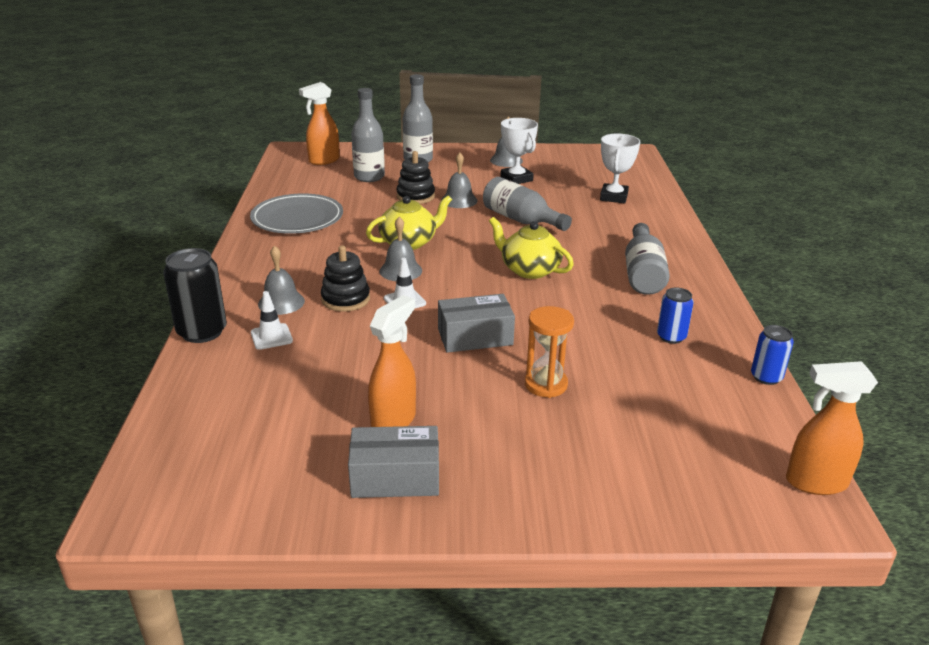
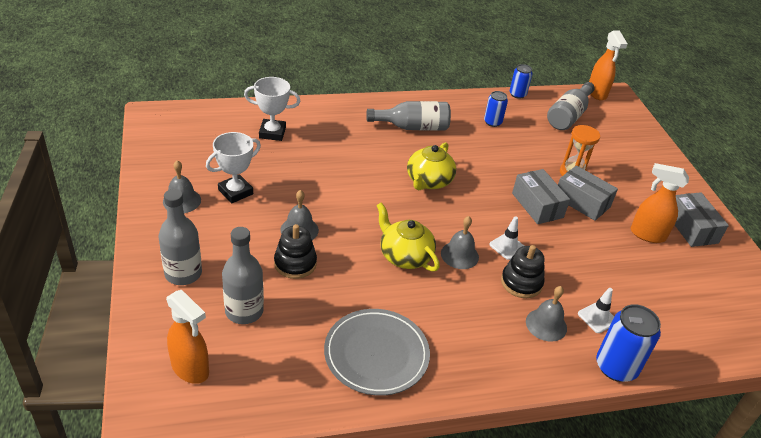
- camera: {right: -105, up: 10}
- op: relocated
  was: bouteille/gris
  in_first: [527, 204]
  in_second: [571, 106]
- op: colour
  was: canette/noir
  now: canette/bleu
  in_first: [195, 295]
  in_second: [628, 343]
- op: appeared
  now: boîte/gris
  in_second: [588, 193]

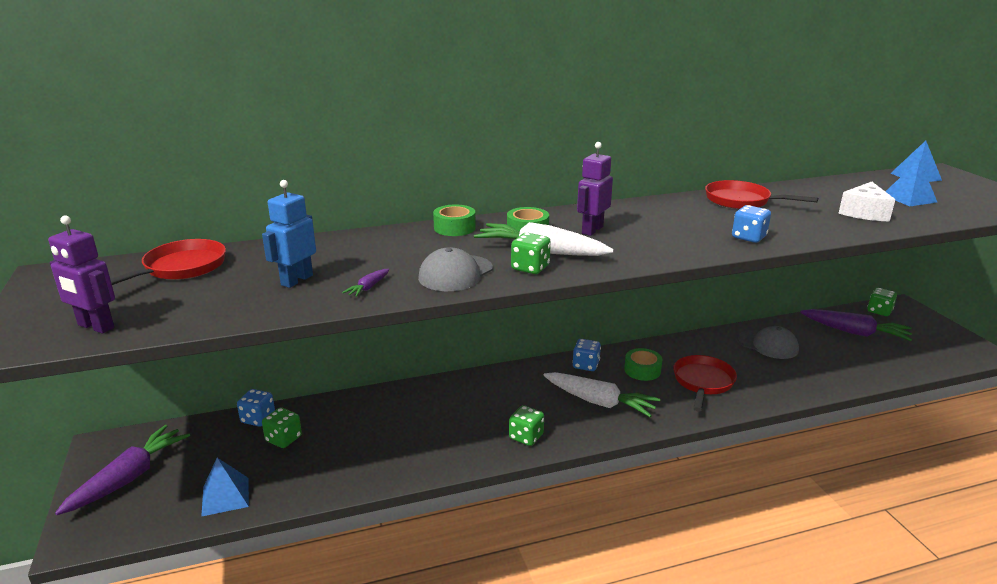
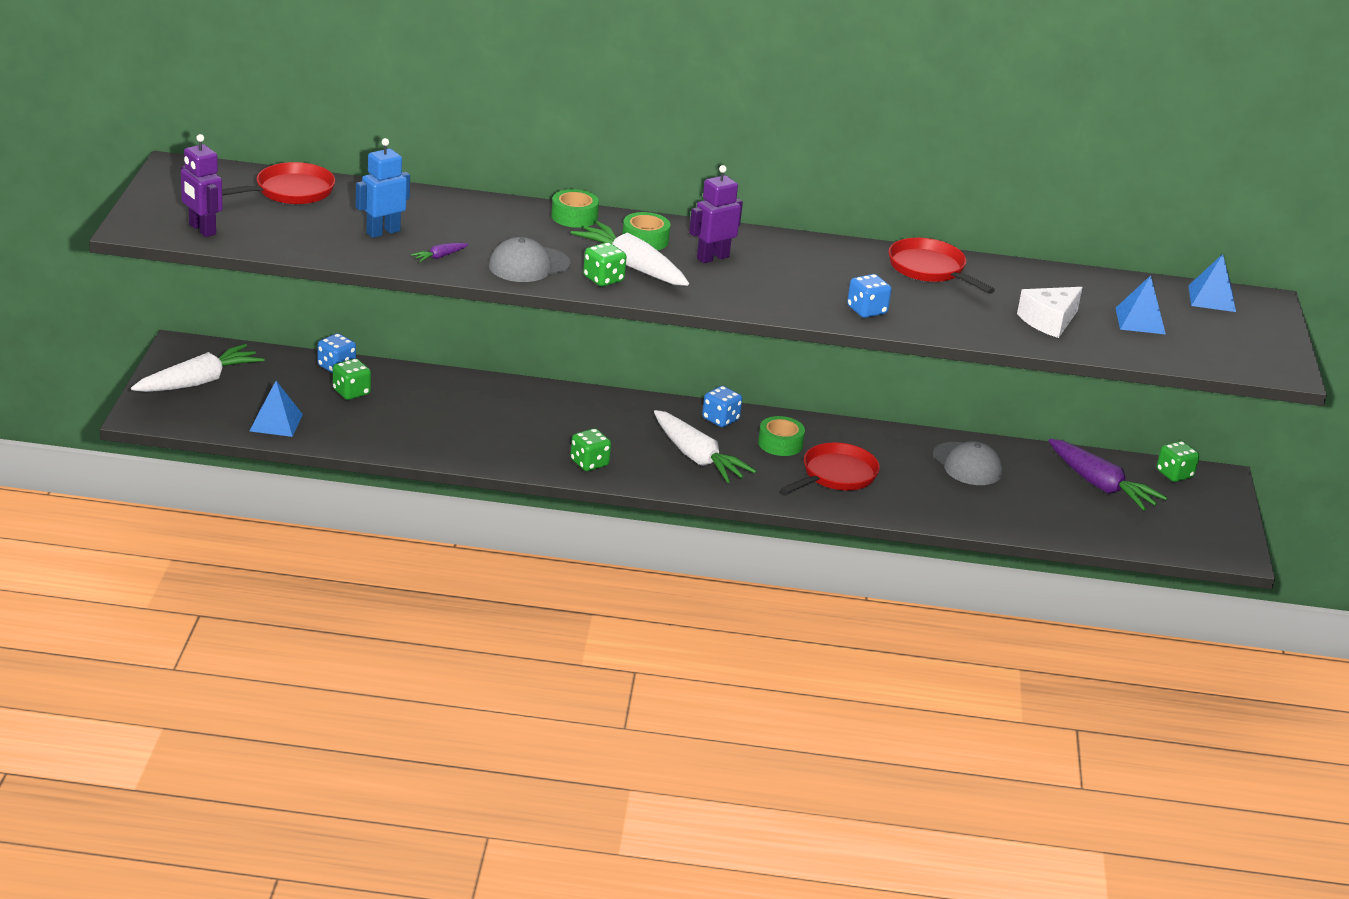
- camera: {right: 20, up: 5}
- op: colour
  was: carotte/violet
  now: carotte/blanc
  in_first: [122, 470]
  in_second: [197, 368]

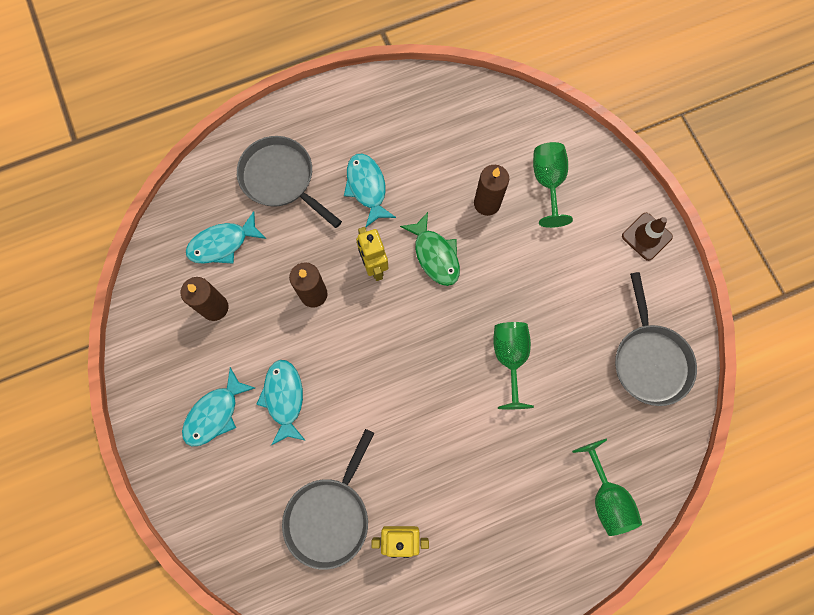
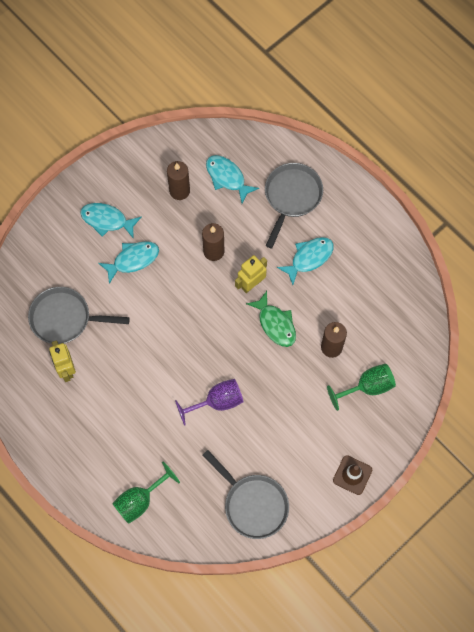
- camera: {right: 70, up: -5}
- op: spun
  was: poisson/vert
  in_first: [430, 249]
  in_second: [271, 319]
  clockwise: -75
- op: spun
  was: poêle/gris
  in_first: [656, 339]
  in_second: [246, 494]
  clockwise: -105
- op: colour
  was: verre à pied/vert
  now: verre à pied/violet
  in_first: [513, 366]
  in_second: [209, 402]

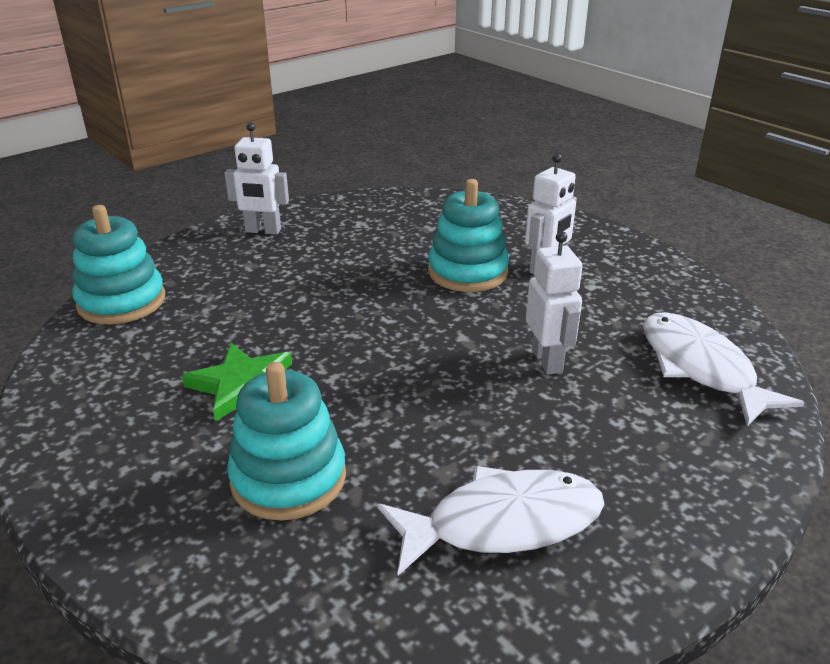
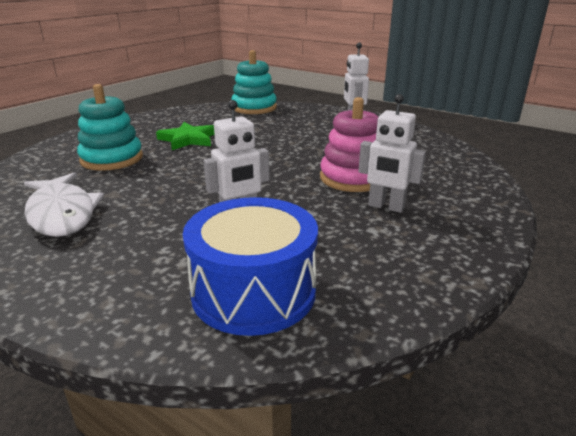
- camera: {right: 75, up: -5}
- op: colour
  was: jouet à empiler/turquoise
  now: jouet à empiler/rose
  in_first: [468, 235]
  in_second: [349, 144]
- op: exchanged
  was: poisson/blanc
  now: tambour/bleu
  in_first: [724, 369]
  in_second: [250, 266]

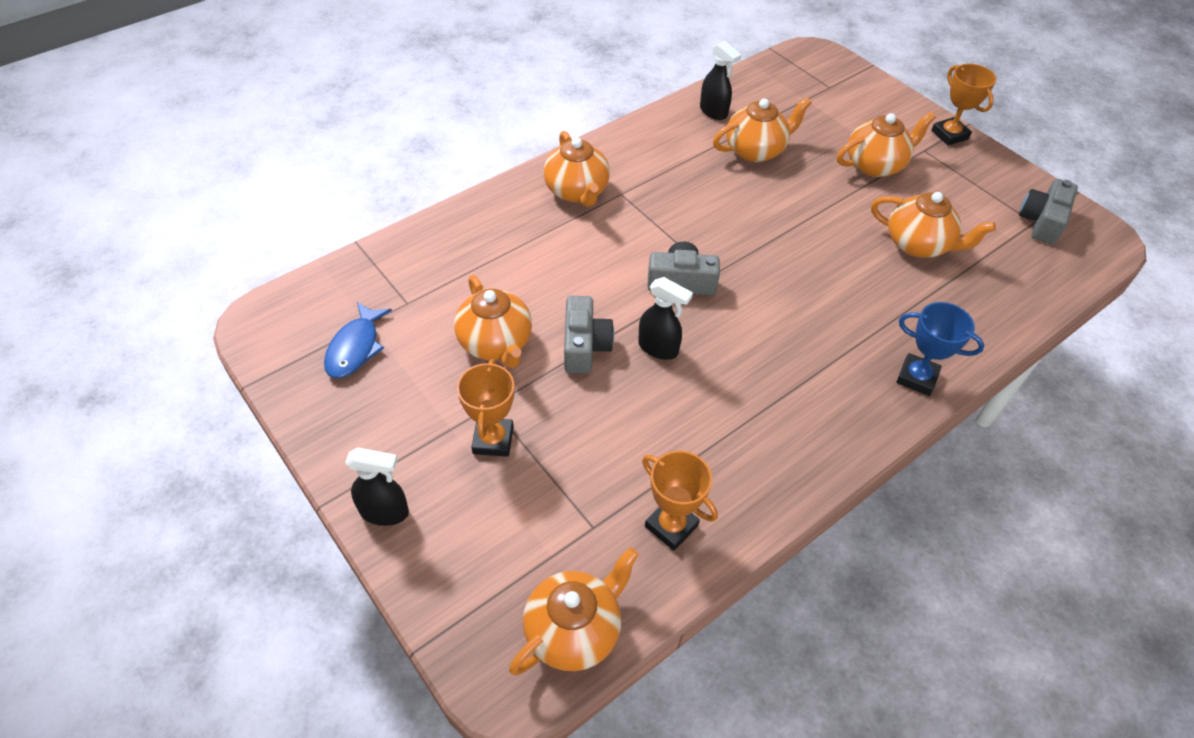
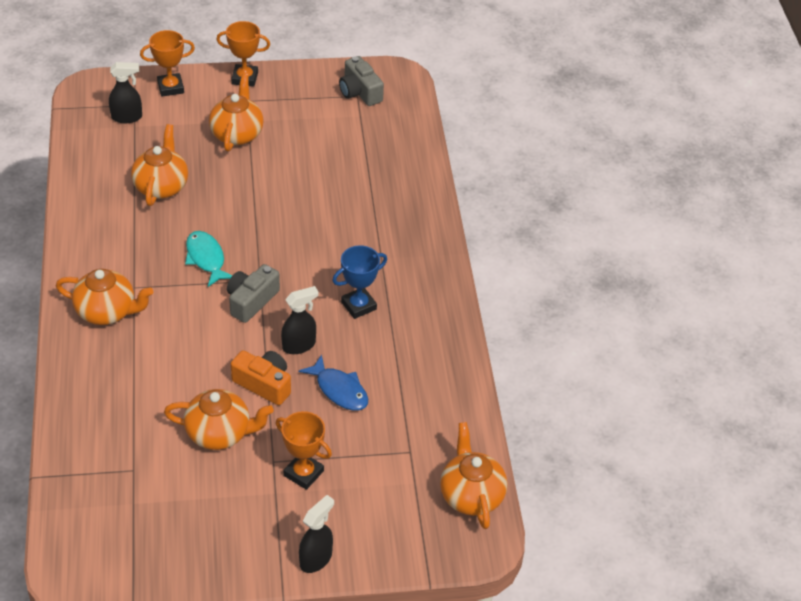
- camera: {right: -60, up: -5}
- op: relocated
  was: vaporisateur/noir
  in_first: [721, 80]
  in_second: [125, 92]
- op: missing
  was: théière/orange
  in_first: [933, 225]
- op: colour
  was: appareil photo/gris
  now: appareil photo/orange
  in_first: [589, 334]
  in_second: [261, 378]
- op: relocated
  was: poisson/bleu
  in_first: [358, 340]
  in_second: [333, 382]
- op: relocated
  was: trophée/bleu
  in_first: [940, 349]
  in_second: [359, 282]
- op: relocated
  was: trophée/orange
  in_first: [680, 501]
  in_second: [167, 63]
- op: appeared
  now: poisson/turquoise
  in_second: [209, 259]

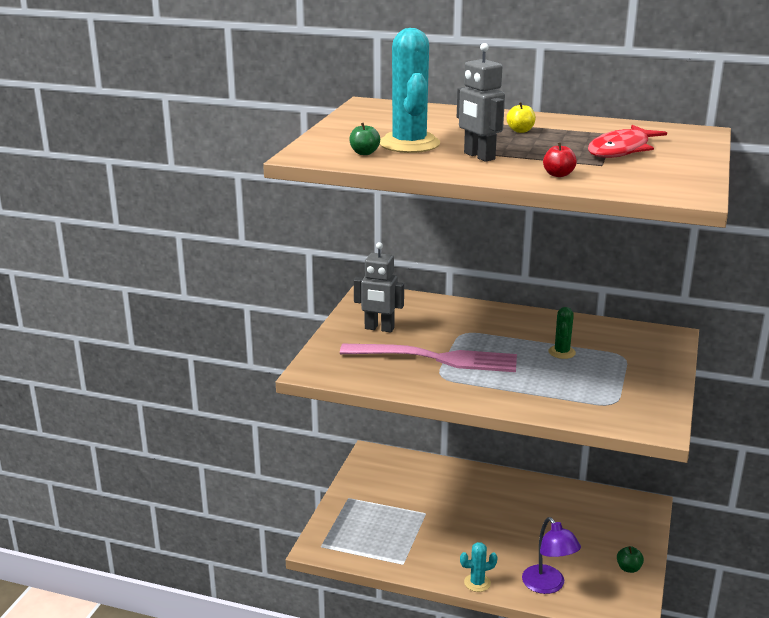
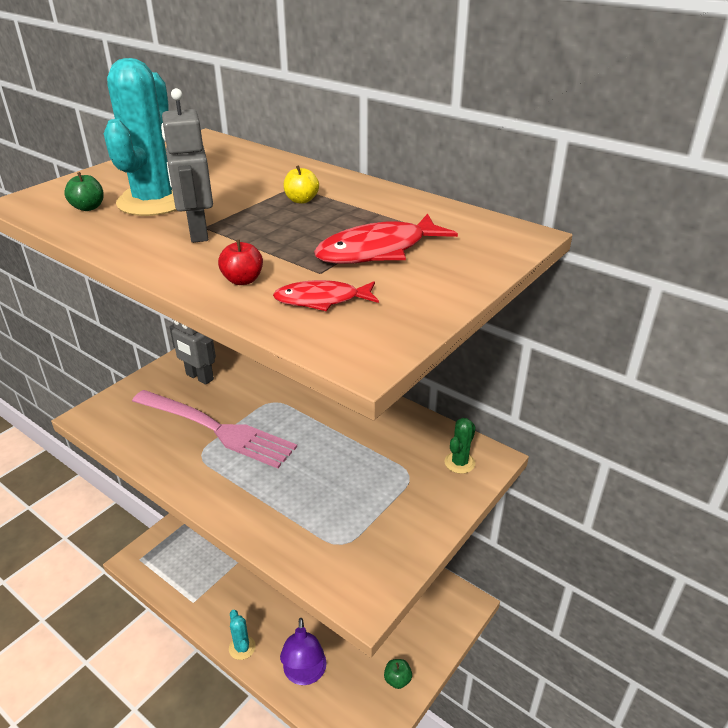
- camera: {right: 20, up: 10}
- op: relocated
  was: cactus/vert
  in_first: [562, 333]
  in_second: [460, 446]
- op: spun
  was: cactus/turquoise
  in_first: [479, 567]
  in_second: [242, 635]
  clockwise: 60
- op: appeared
  now: poisson/rouge
  in_second: [326, 295]

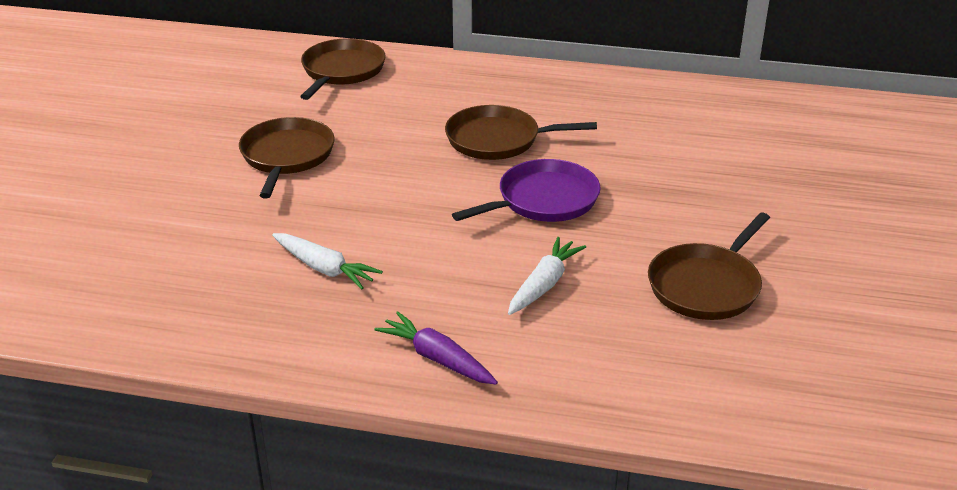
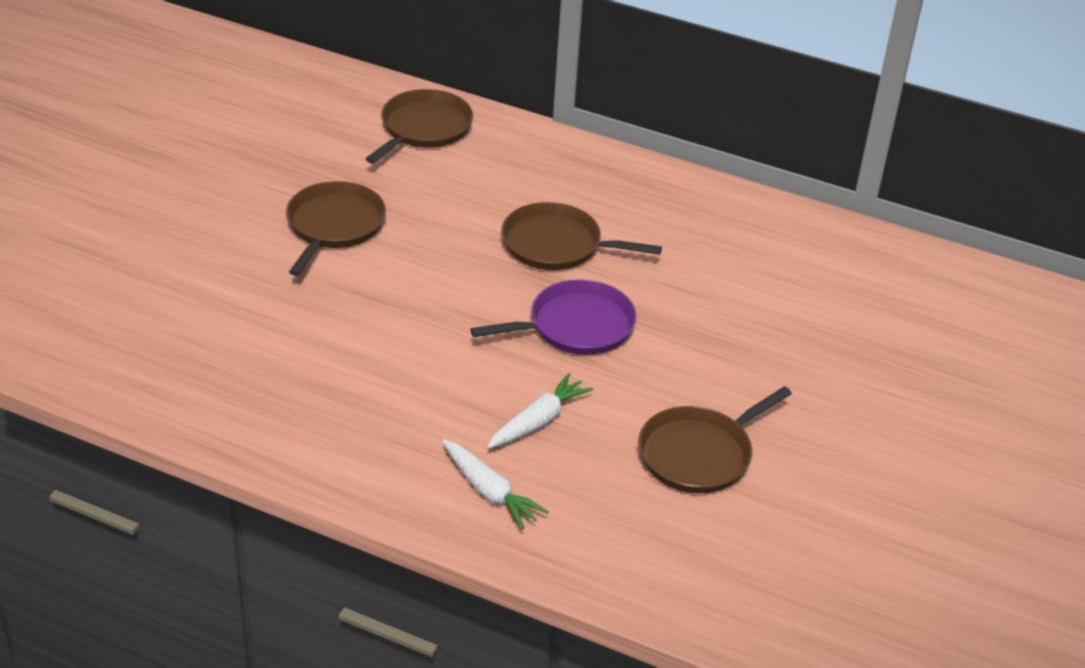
- camera: {right: 10, up: 5}
- op: relocated
  was: carotte/blanc
  in_first: [327, 261]
  in_second: [495, 484]
- op: missing
  was: carotte/violet
  in_first: [436, 348]

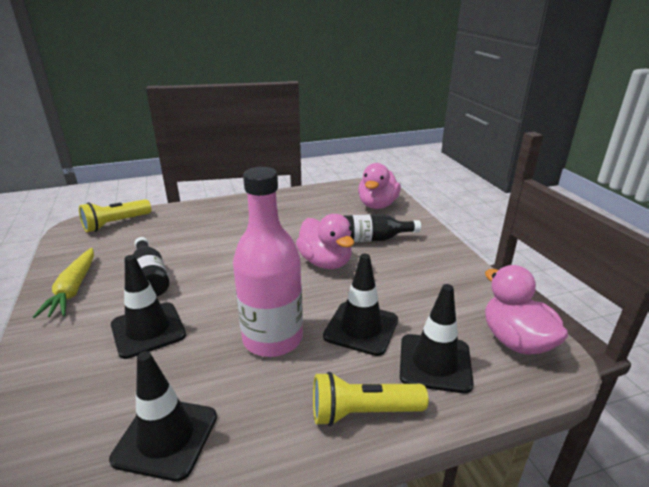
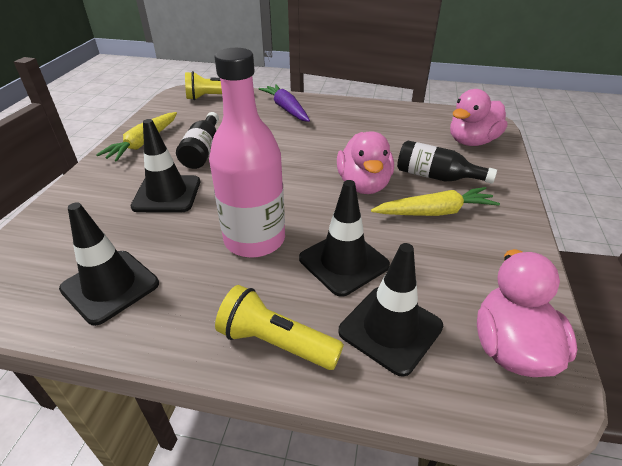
- camera: {right: 30, up: 10}
- op: appeared
  now: carotte/violet
  in_second: [284, 103]
- op: appeared
  now: carotte/jaune
  in_second: [435, 201]

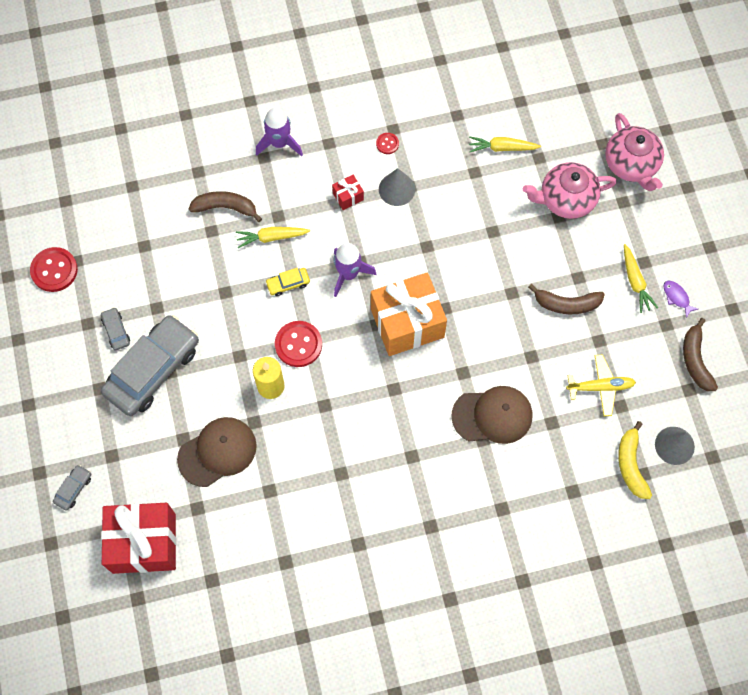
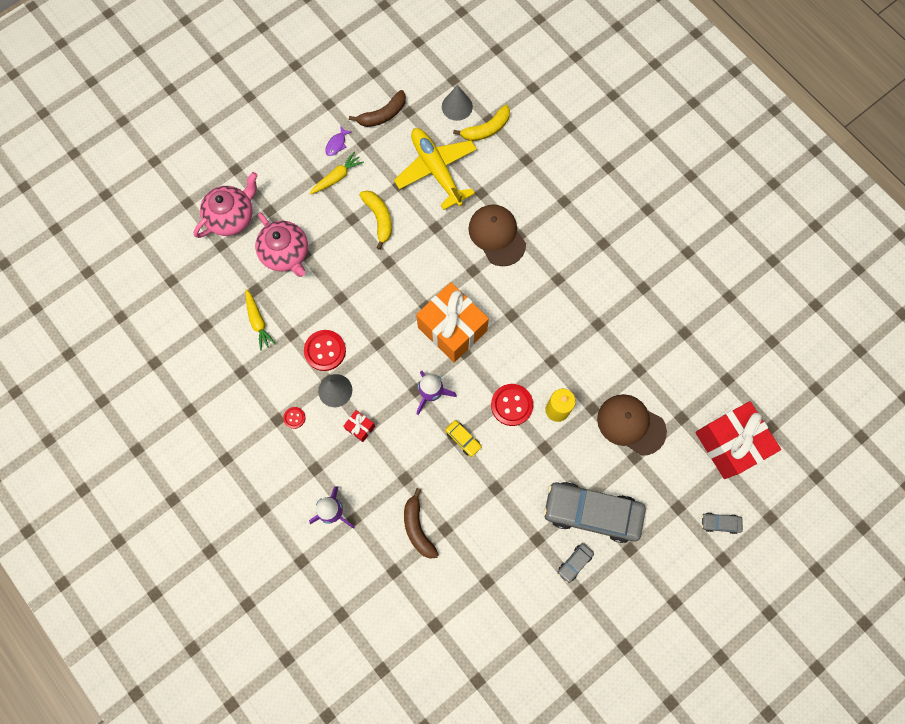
- camera: {right: -115, up: 5}
- op: missing
  was: carotte/jaune
  in_first: [273, 237]
- op: relocated
  was: bouton/rouge
  in_first: [54, 269]
  in_second: [325, 350]
- op: colour
  was: banane/marron
  now: banane/jaune
  in_first: [566, 299]
  in_second: [375, 220]
- op: size
  was: avion/jaune
  in_first: [601, 385]
  in_second: [435, 169]
  ratio: 1.68

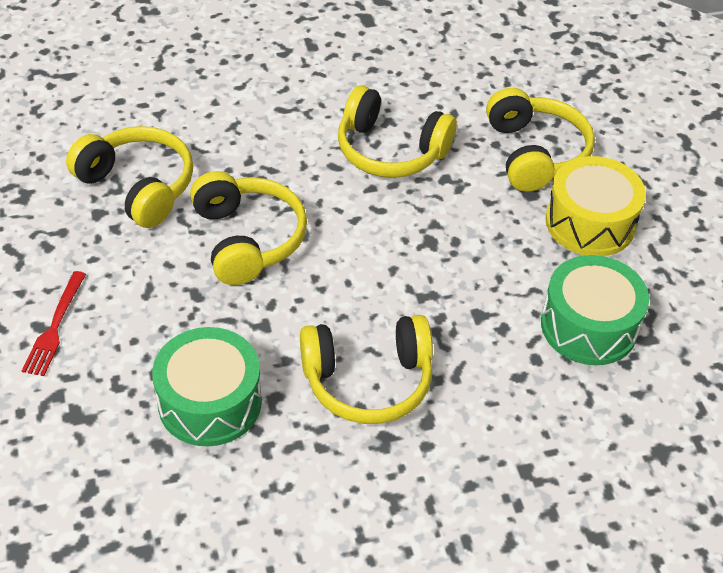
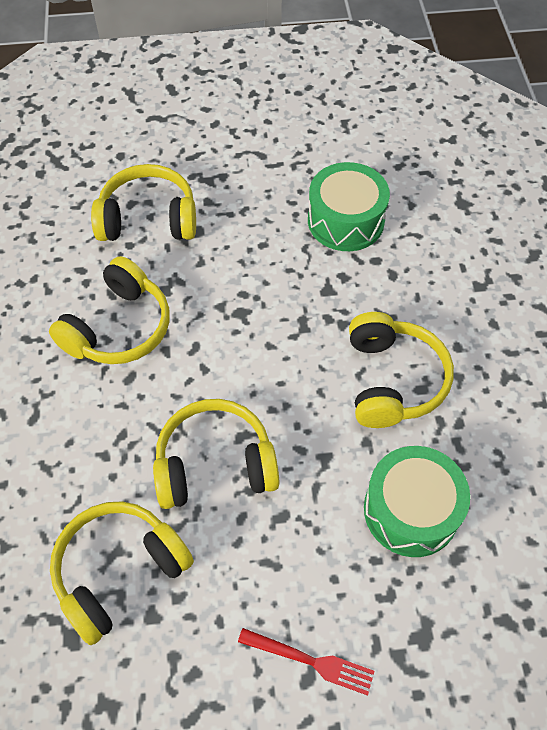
- camera: {right: -80, up: 10}
- op: missing
  was: tambour/jaune
  in_first: [595, 206]

